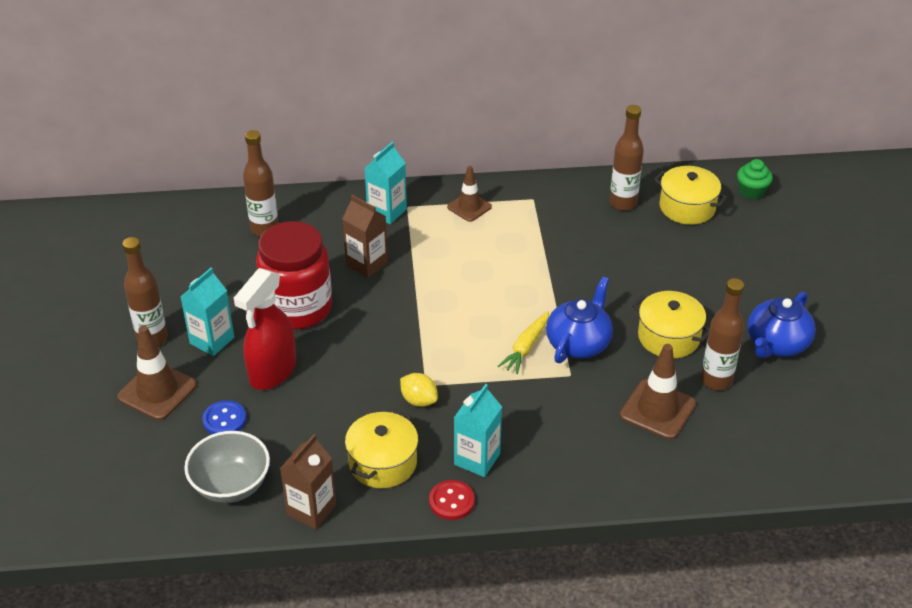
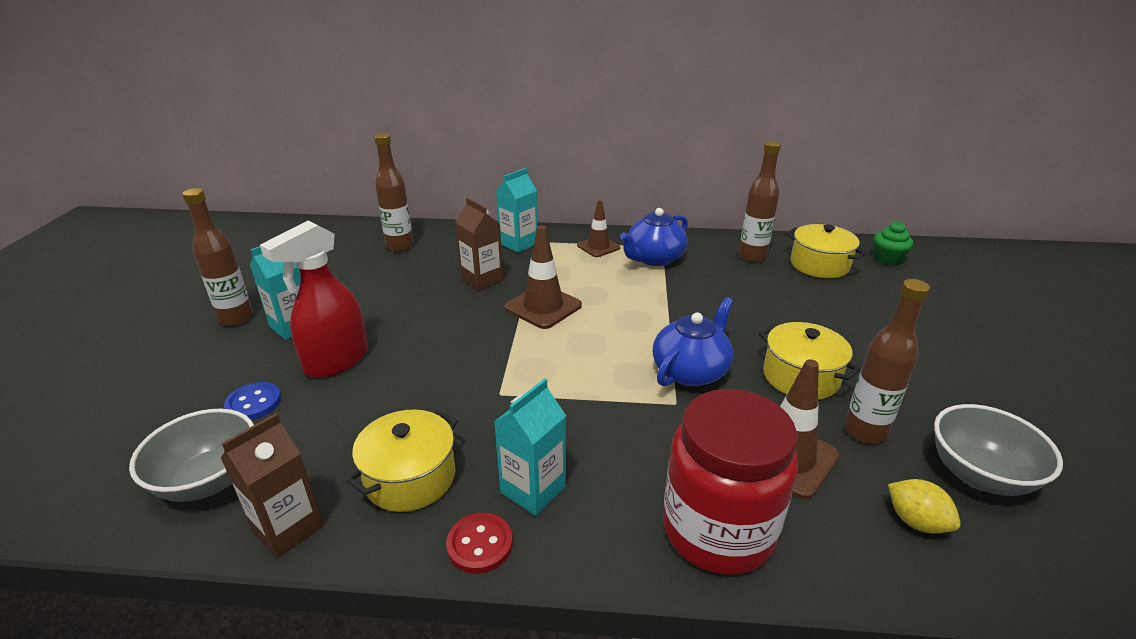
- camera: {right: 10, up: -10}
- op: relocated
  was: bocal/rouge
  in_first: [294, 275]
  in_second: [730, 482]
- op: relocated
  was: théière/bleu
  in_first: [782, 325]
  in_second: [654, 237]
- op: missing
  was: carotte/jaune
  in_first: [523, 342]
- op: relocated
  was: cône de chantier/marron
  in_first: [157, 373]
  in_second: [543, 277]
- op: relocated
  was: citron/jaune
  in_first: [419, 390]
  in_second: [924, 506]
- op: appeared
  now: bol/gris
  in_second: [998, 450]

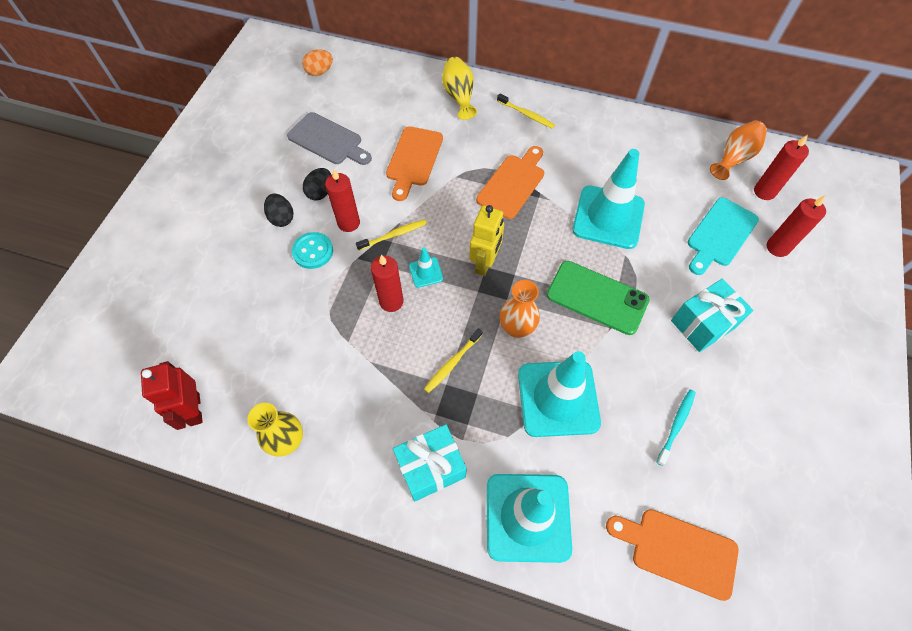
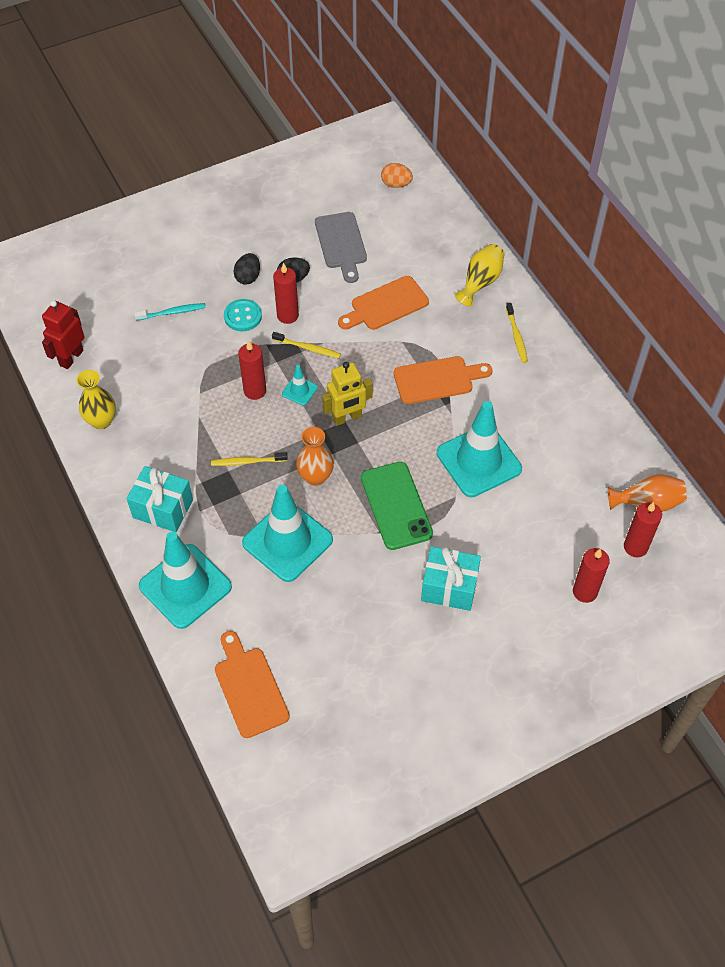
- camera: {right: 45, up: -5}
- op: missing
  was: planche à découper/turquoise
  in_first: [723, 236]
- op: relocated
  was: brosse à dents/turquoise
  in_first: [676, 427]
  in_second: [170, 312]

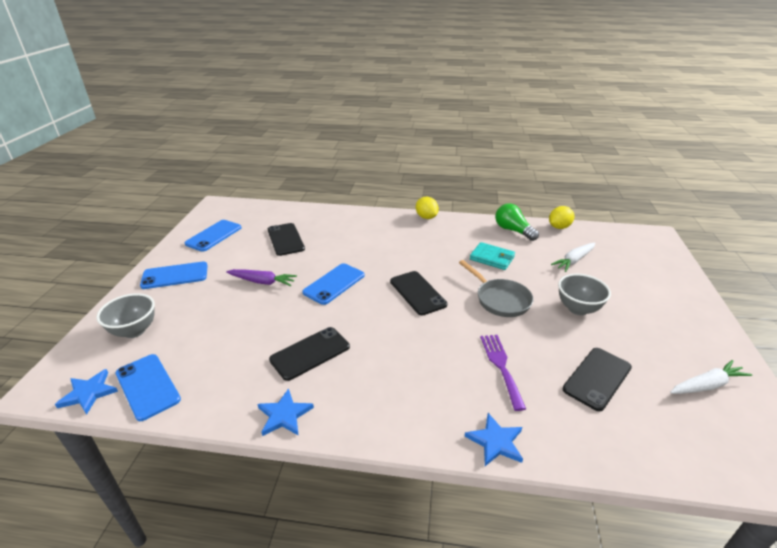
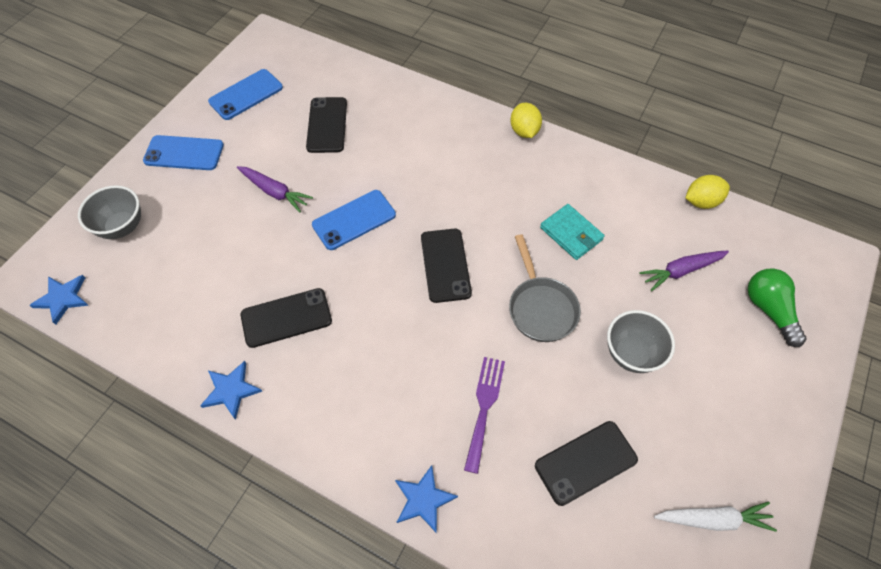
- camera: {right: 20, up: 25}
- op: relocated
  was: ampoule/vert
  in_first: [517, 222]
  in_second: [777, 308]
- op: colour
  was: carotte/blanc
  now: carotte/violet
  in_first: [573, 257]
  in_second: [684, 271]
- op: missing
  was: téléphone/bleu
  in_first: [148, 387]

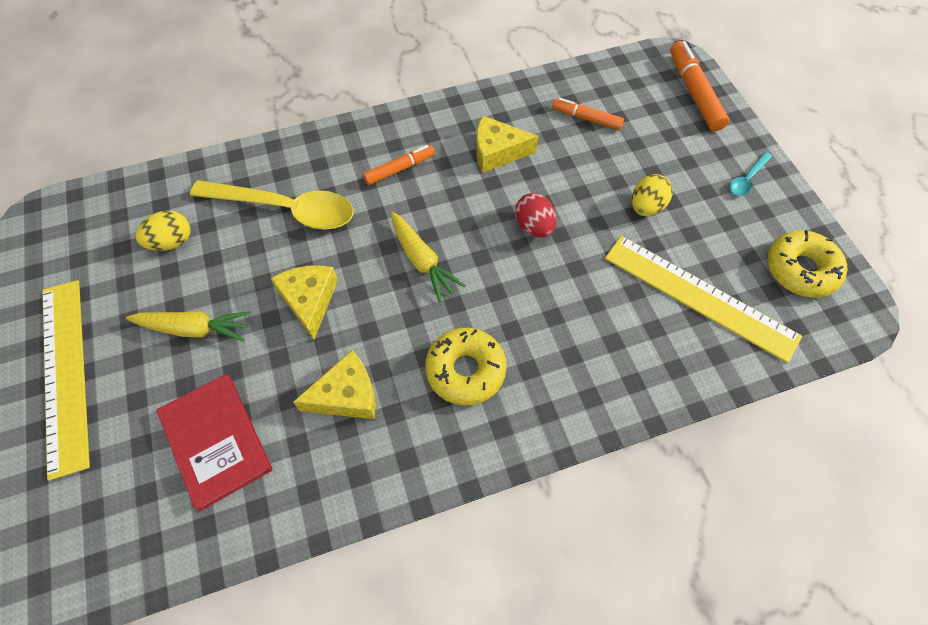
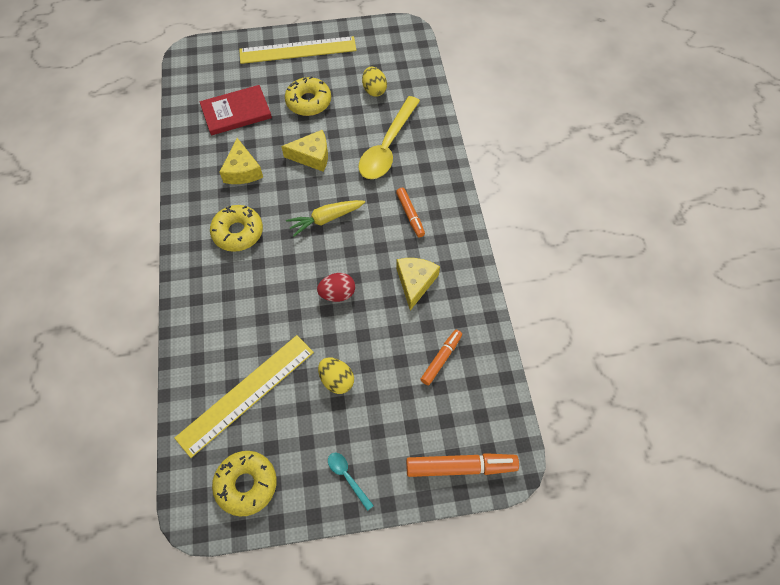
- camera: {right: 100, up: 0}
- op: exchanged
  was: carotte/jaune
  now: beignet/jaune
  in_first: [188, 326]
  in_second: [308, 96]

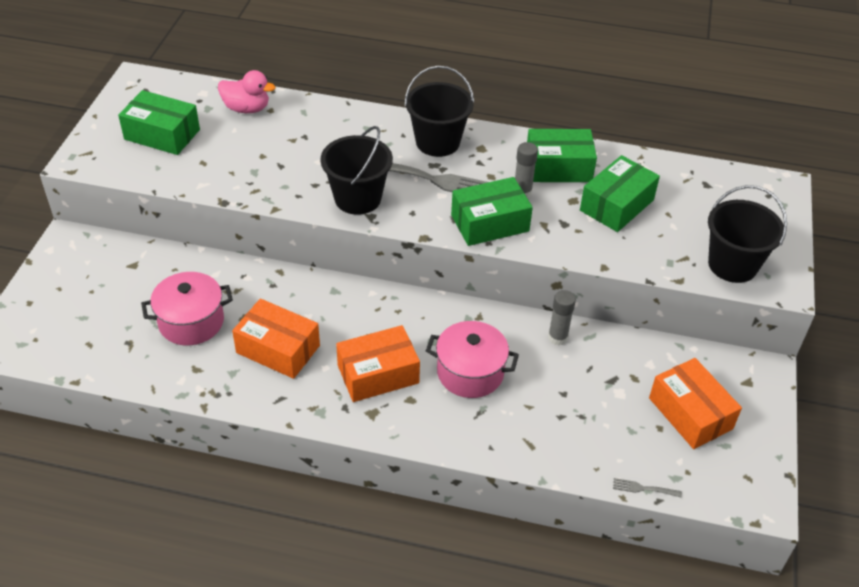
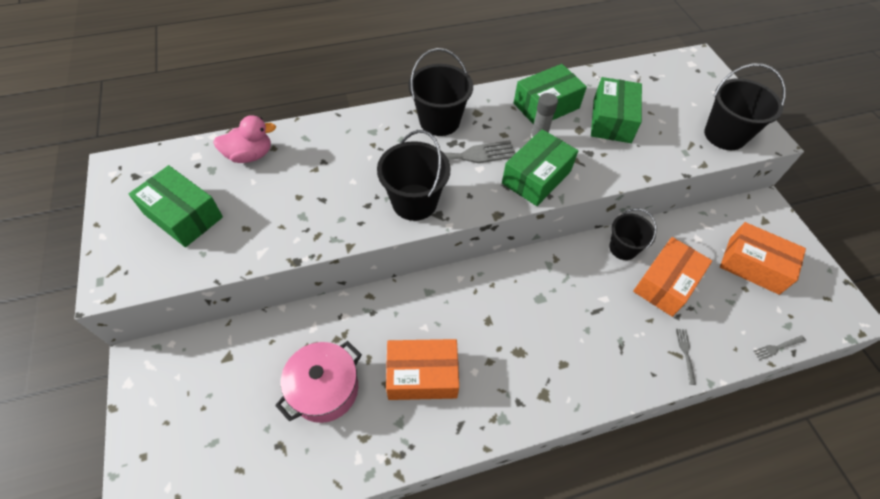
- camera: {right: -30, up: 10}
- op: spun
  was: boîte/vert
  in_first: [159, 122]
  in_second: [176, 206]
  clockwise: 45
- op: exchanged
  was: bâton de colle/gris
  now: seau/noir
  in_first: [562, 317]
  in_second: [633, 234]
- op: missing
  was: marmite/rose
  in_first: [472, 359]
- op: relocated
  was: boîte/orange
  in_first: [378, 363]
  in_second: [672, 277]
- op: appeared
  now: fourchette/gris
  in_second: [686, 357]

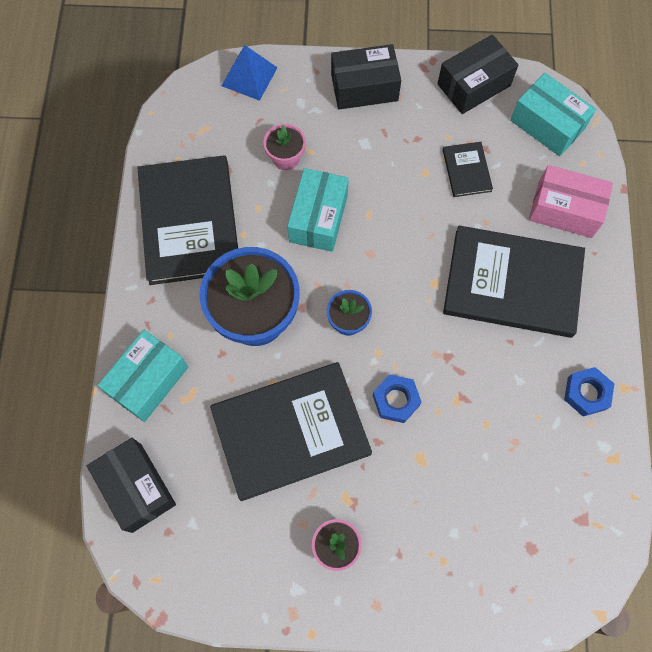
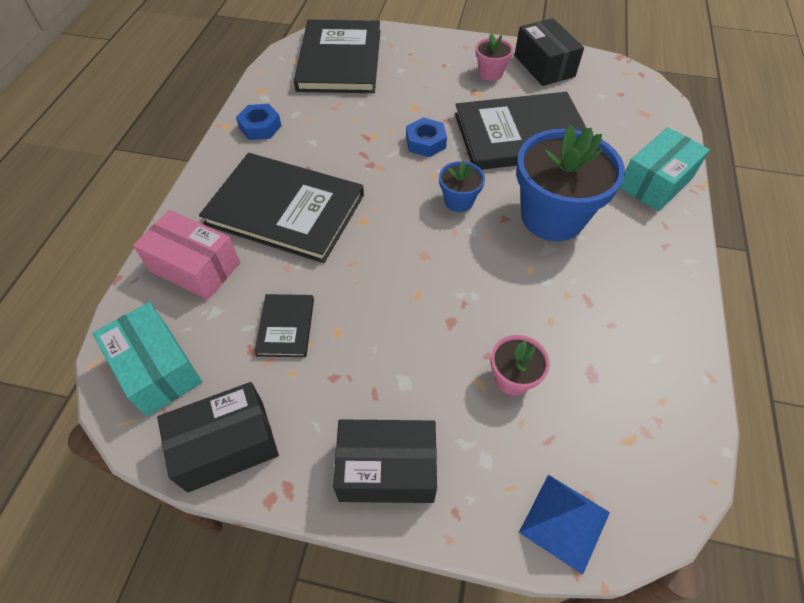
- camera: {right: -170, up: -15}
- op: relocated
  was: livre/noir
  in_first: [187, 220]
  in_second: [337, 56]
- op: missing
  was: boîte/turquoise
  in_first: [318, 210]
- op: relocated
  was: boîte/noir
  in_first: [131, 485]
  in_second: [549, 52]

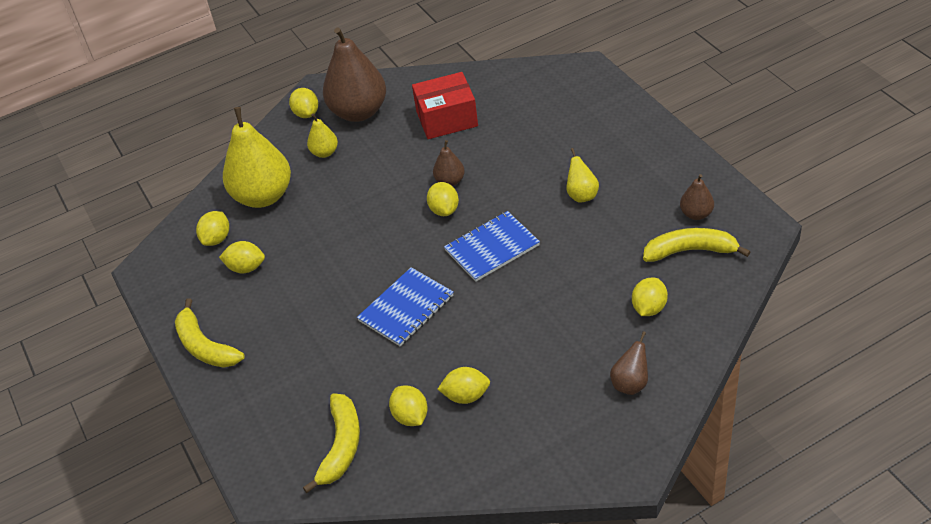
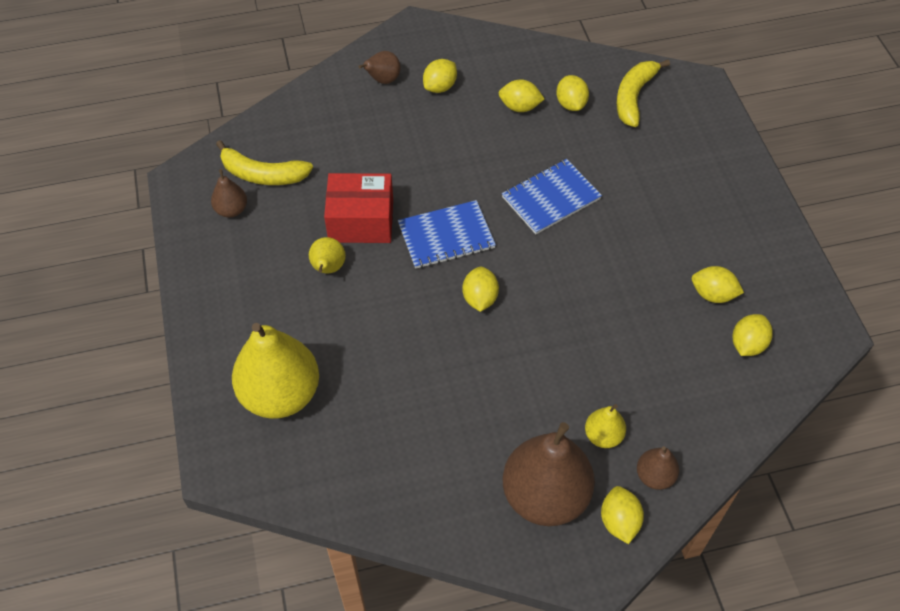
- camera: {right: -170, up: 10}
- op: relocated
  was: boîte/rouge
  in_first: [445, 105]
  in_second: [358, 208]
- op: relocated
  was: poire/jaune
  in_first: [257, 157]
  in_second: [275, 371]
- op: relocated
  was: poire/marron
  in_first: [449, 163]
  in_second: [658, 468]
- op: relocated
  was: citron/jaune
  in_first: [650, 296]
  in_second: [440, 76]
- op: missing
  was: banane/jaune
  in_first: [210, 333]

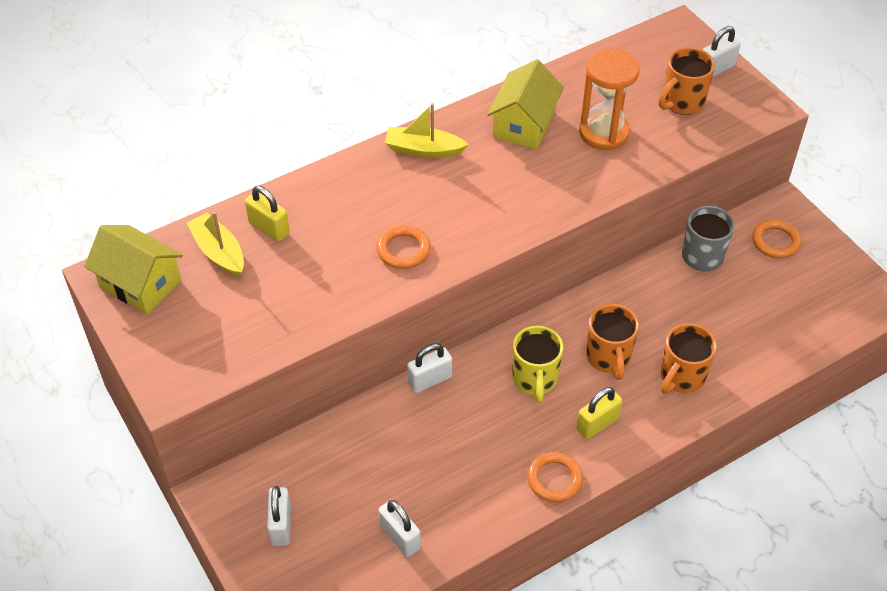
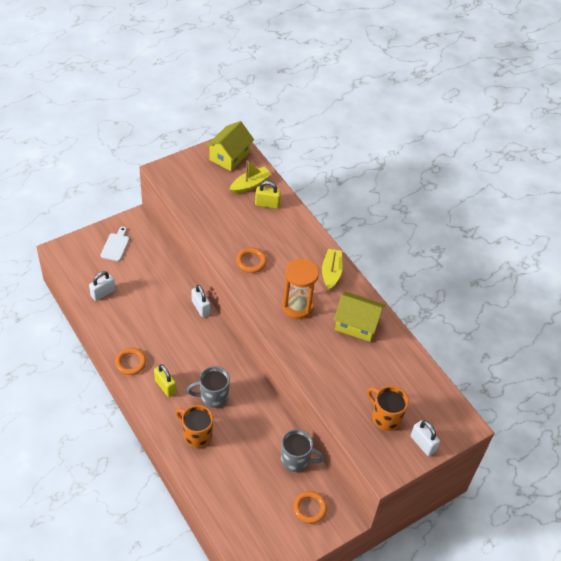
- camera: {right: 85, up: 0}
- op: relocated
  was: sablier/orange
  in_first: [609, 99]
  in_second: [300, 288]
- op: spun
  was: cadenas/jaune
  in_first: [267, 214]
  in_second: [268, 195]
  clockwise: 60
- op: colour
  was: tasse/orange
  now: tasse/gris
  in_first: [612, 342]
  in_second: [208, 387]
- op: missing
  was: tasse/jaune
  in_first: [537, 364]
- op: exchanged
  was: cadenas/blanc
  now: planche à découper/blanc
  in_first: [279, 516]
  in_second: [114, 244]

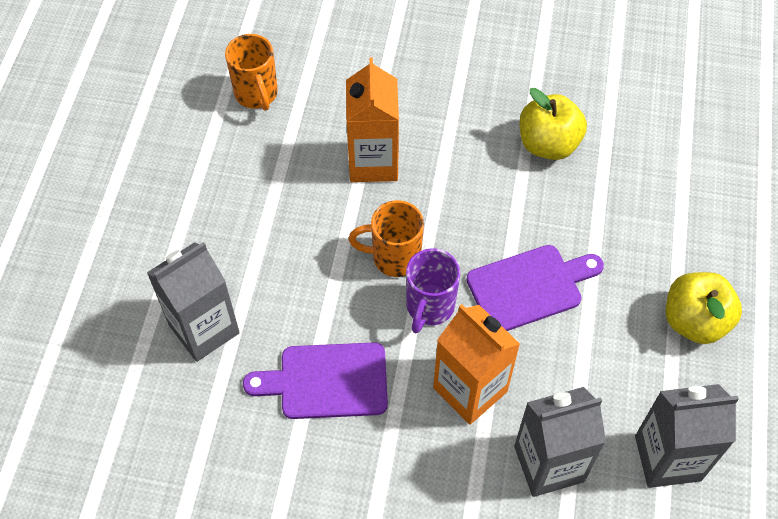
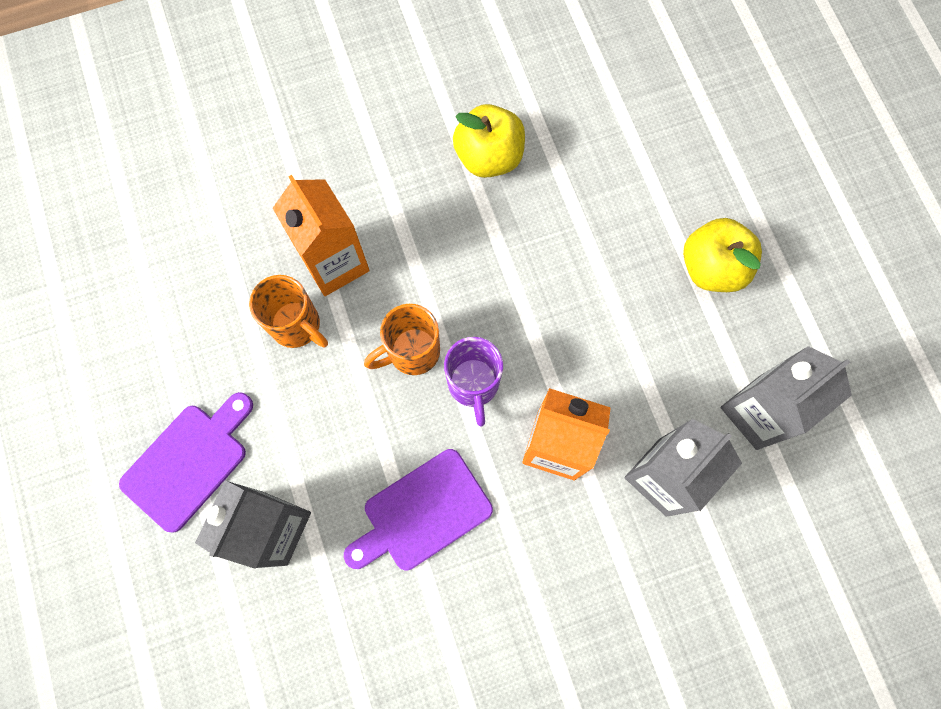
- camera: {right: -30, up: 15}
- op: relocated
  was: tasse/orange
  in_first: [251, 72]
  in_second: [288, 311]
- op: relocated
  was: planche à découper/violet
  in_first: [535, 288]
  in_second: [186, 462]

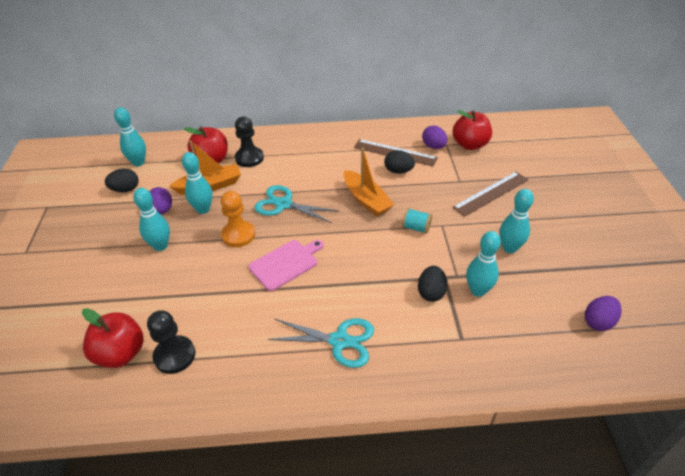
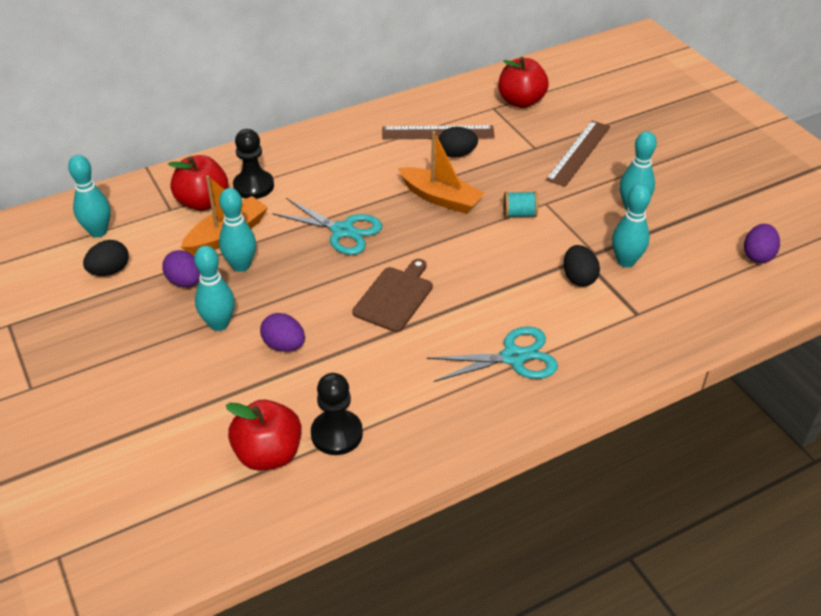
- camera: {right: -25, up: 0}
- op: relocated
  was: œuf/violet
  in_first: [434, 137]
  in_second: [282, 332]
- op: spun
  was: ciseaux/turquoise
  in_first: [296, 204]
  in_second: [327, 226]
  clockwise: -150
- op: missing
  was: pion/orange
  in_first: [238, 219]
- op: colour
  was: planche à découper/rose
  now: planche à découper/marron
  in_first: [286, 265]
  in_second: [392, 295]

